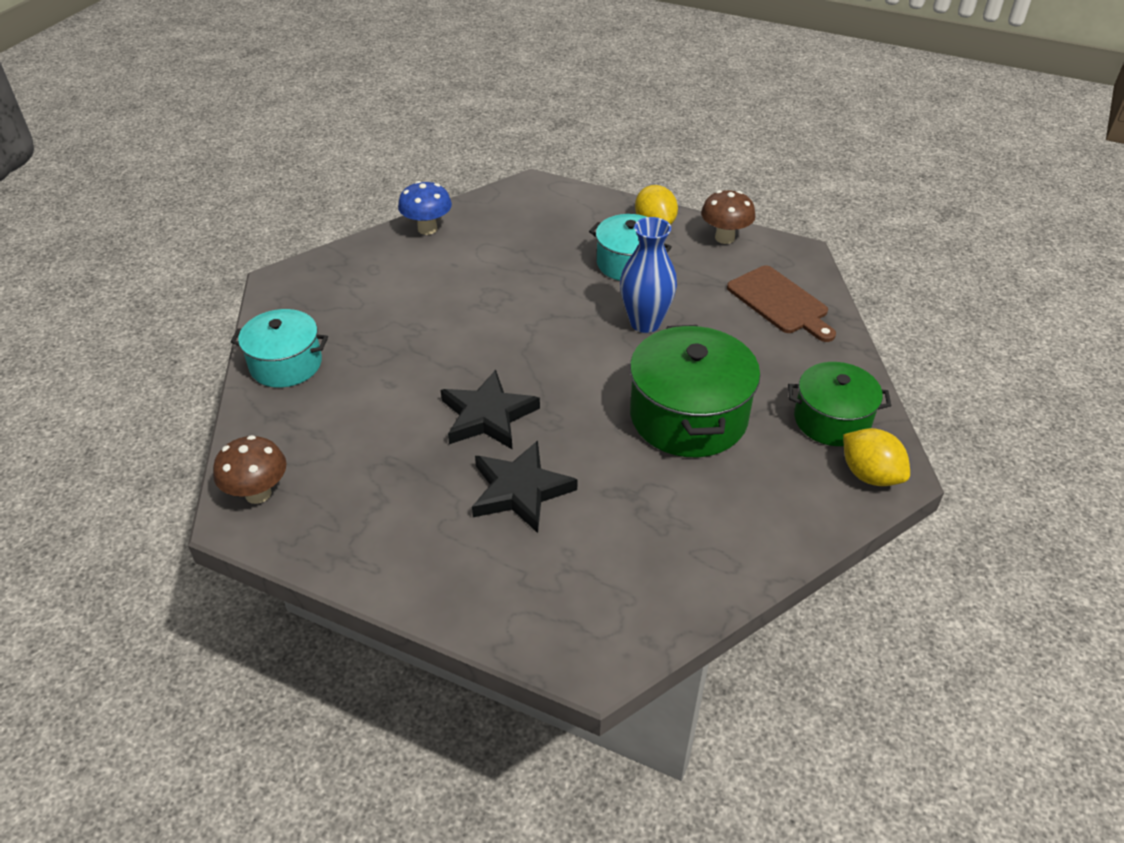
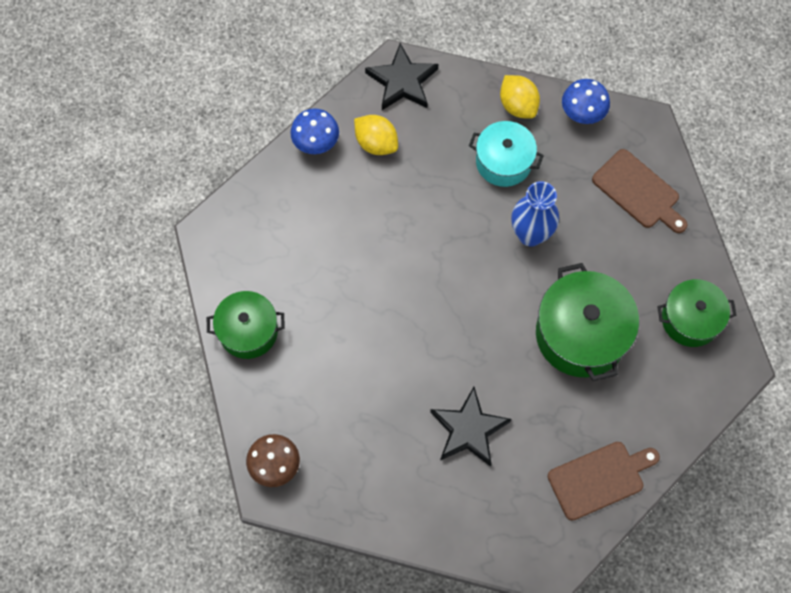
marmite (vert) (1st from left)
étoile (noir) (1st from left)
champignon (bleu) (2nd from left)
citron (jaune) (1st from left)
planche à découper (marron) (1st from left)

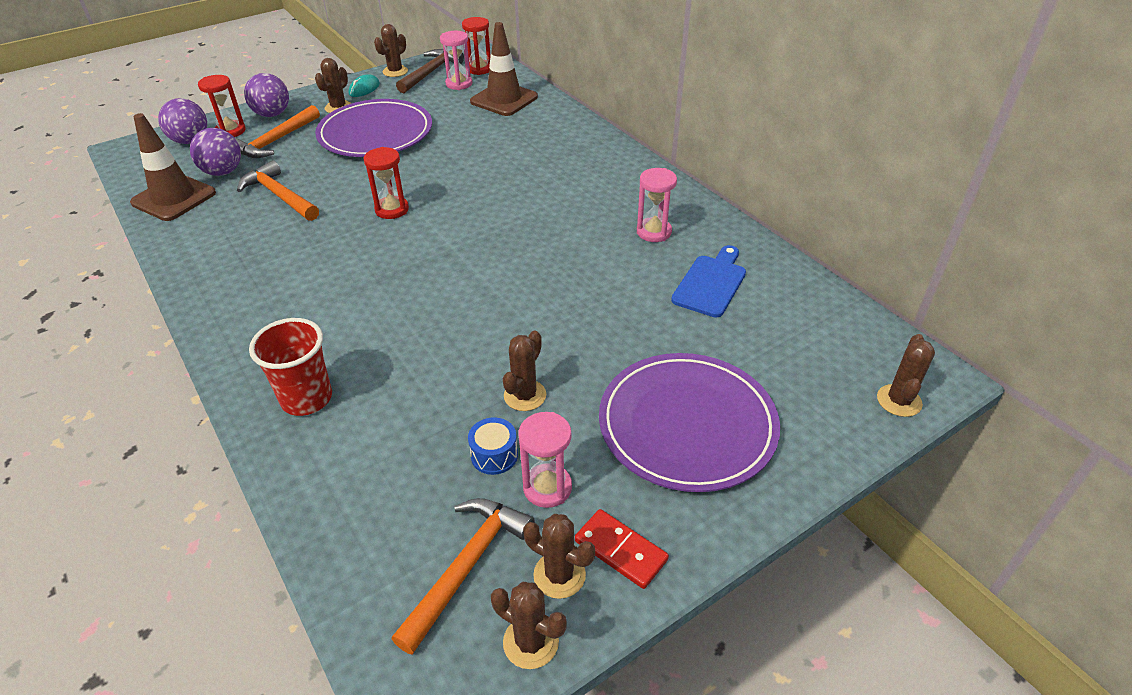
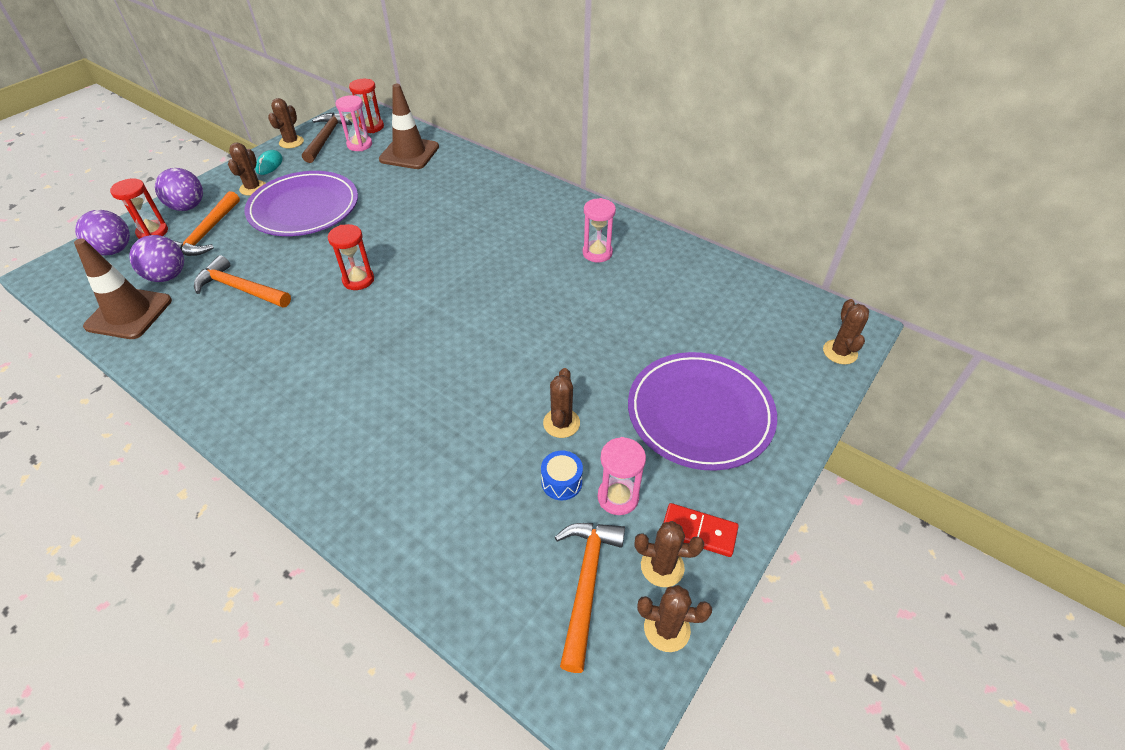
gobelet (rouge)
planche à découper (bleu)

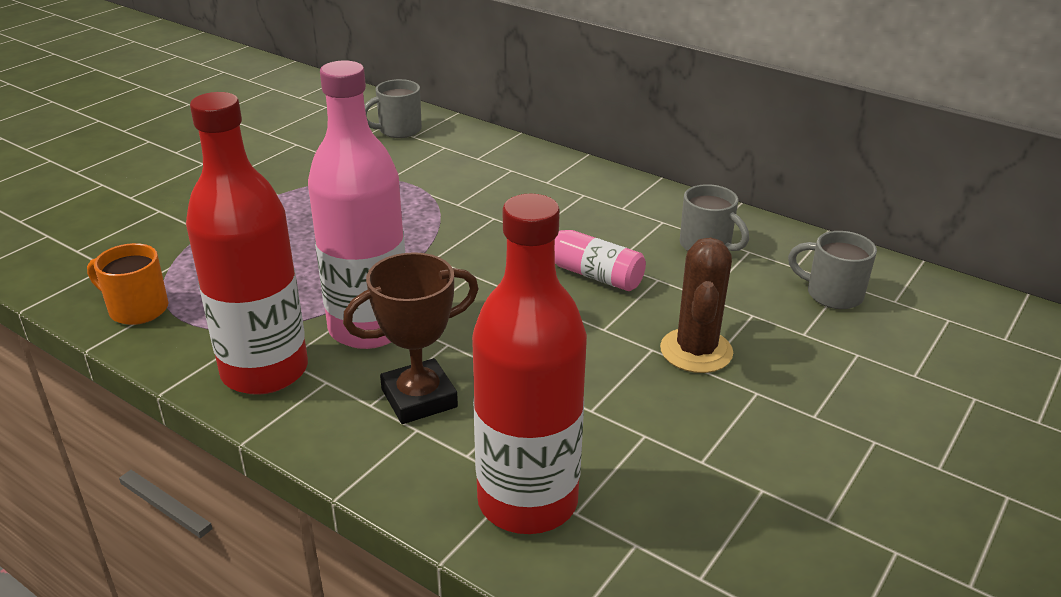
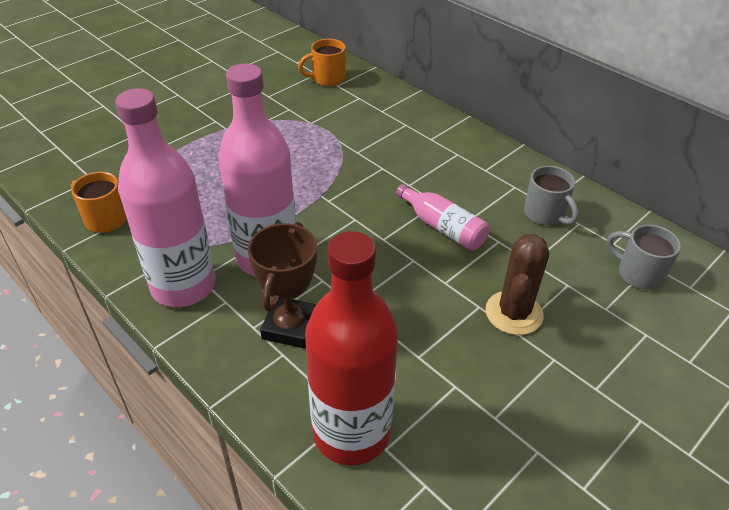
bouteille (rose) (1st from left)
trophée (marron)
tasse (orange) (2nd from left)

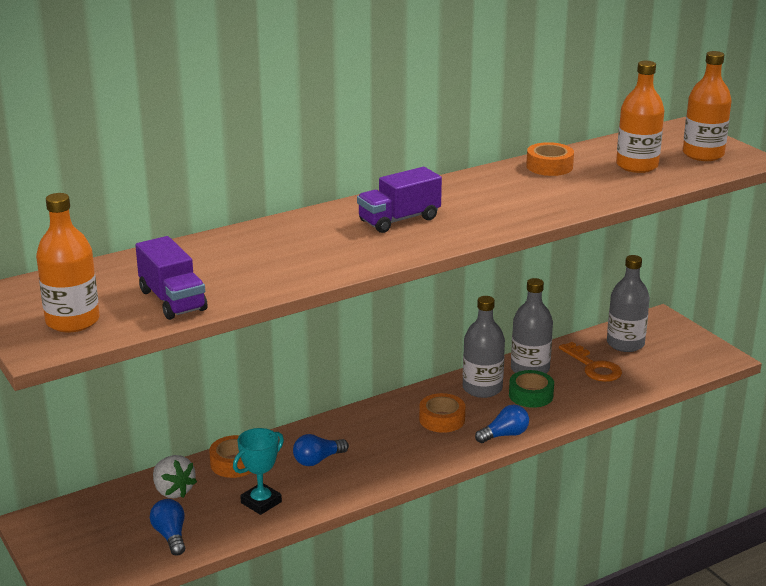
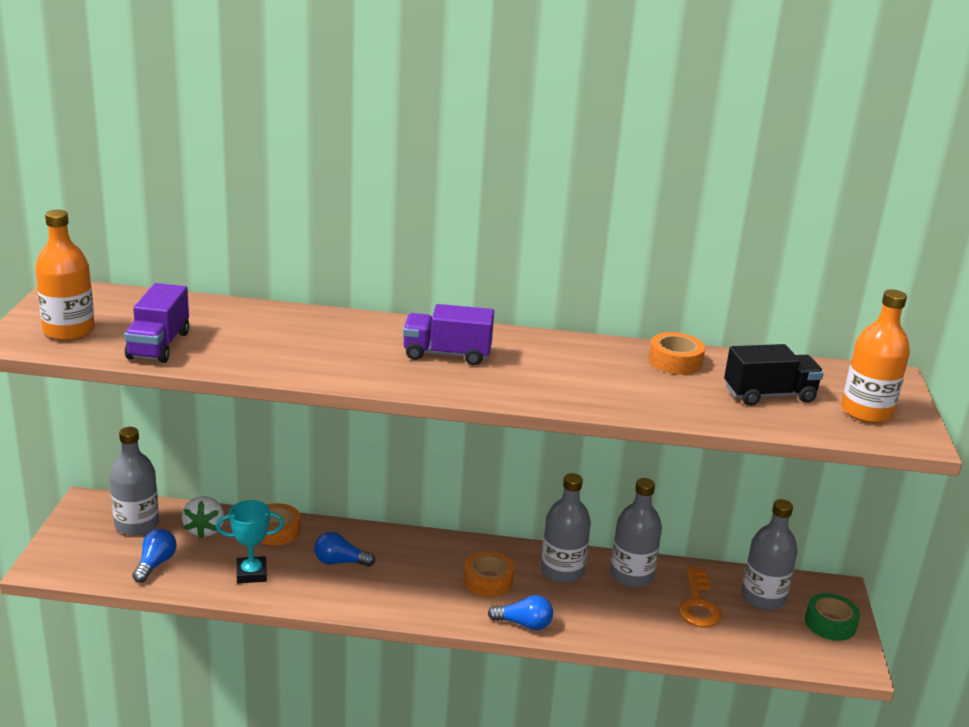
ruban adhésif (vert)
camion (noir)
bouteille (gris) (1st from left)

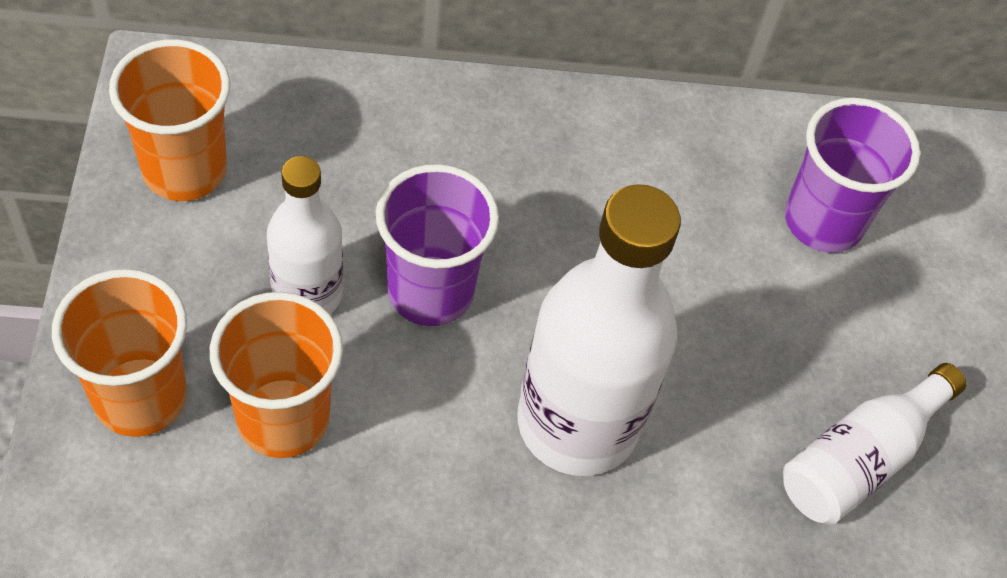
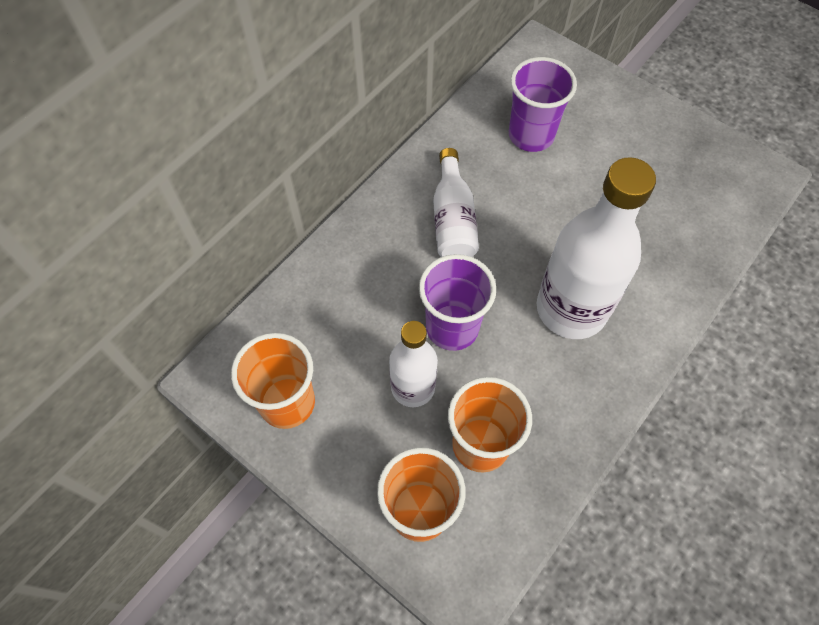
bouteille (blanc) (2nd from left)

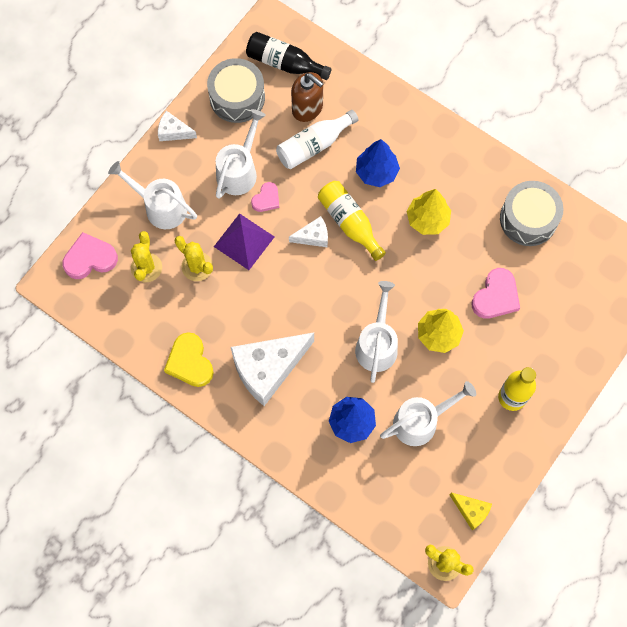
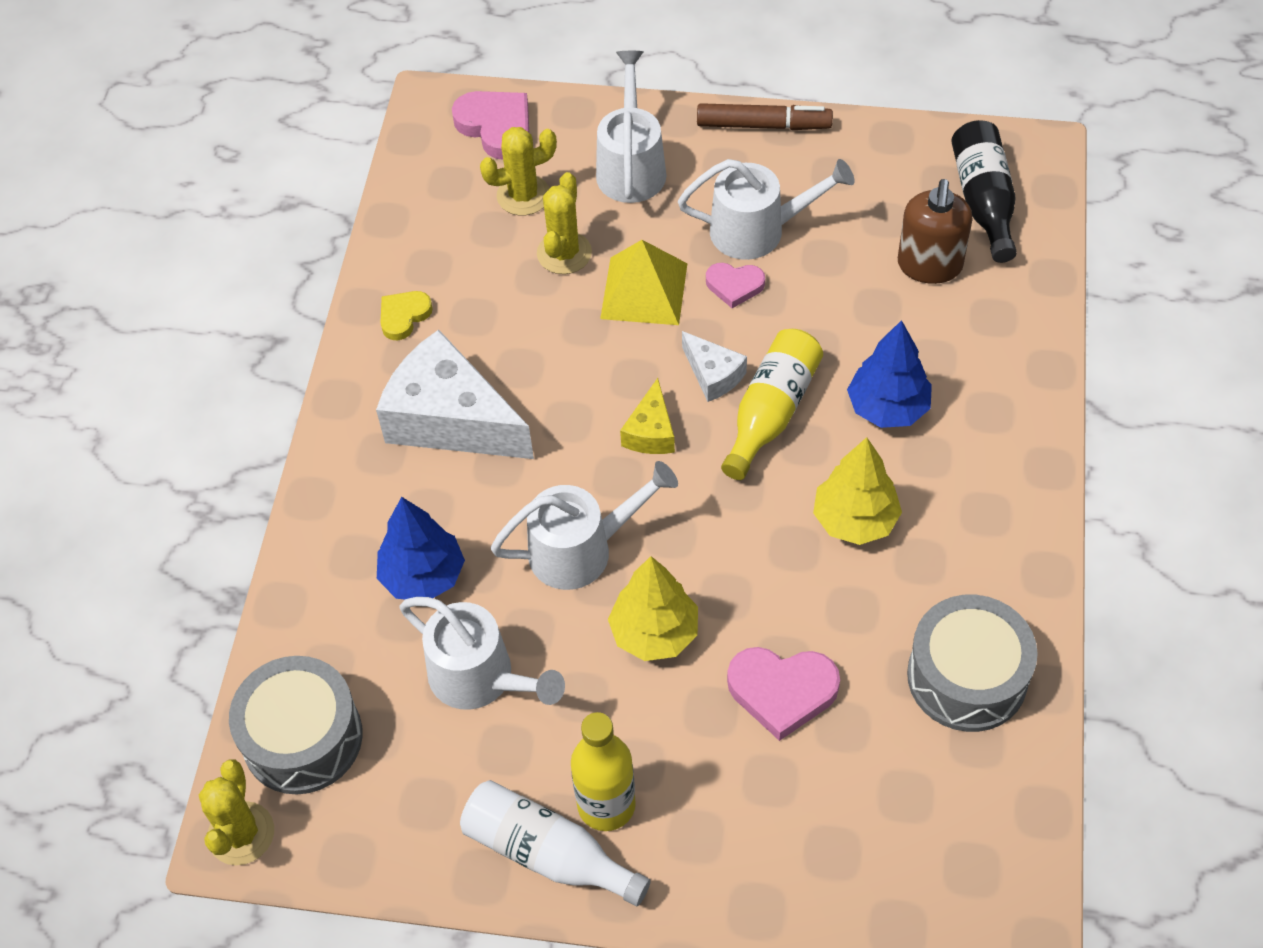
feutre (marron)
cœur (jaune)
tambour (gris) (1st from left)
pyramide (jaune)
bouteille (blanc)
fromage (jaune)

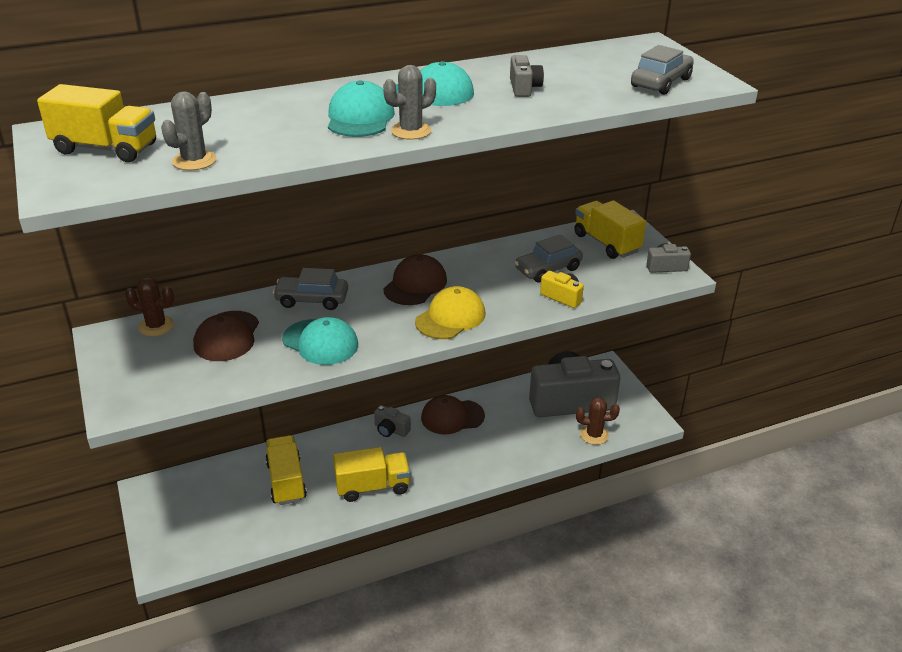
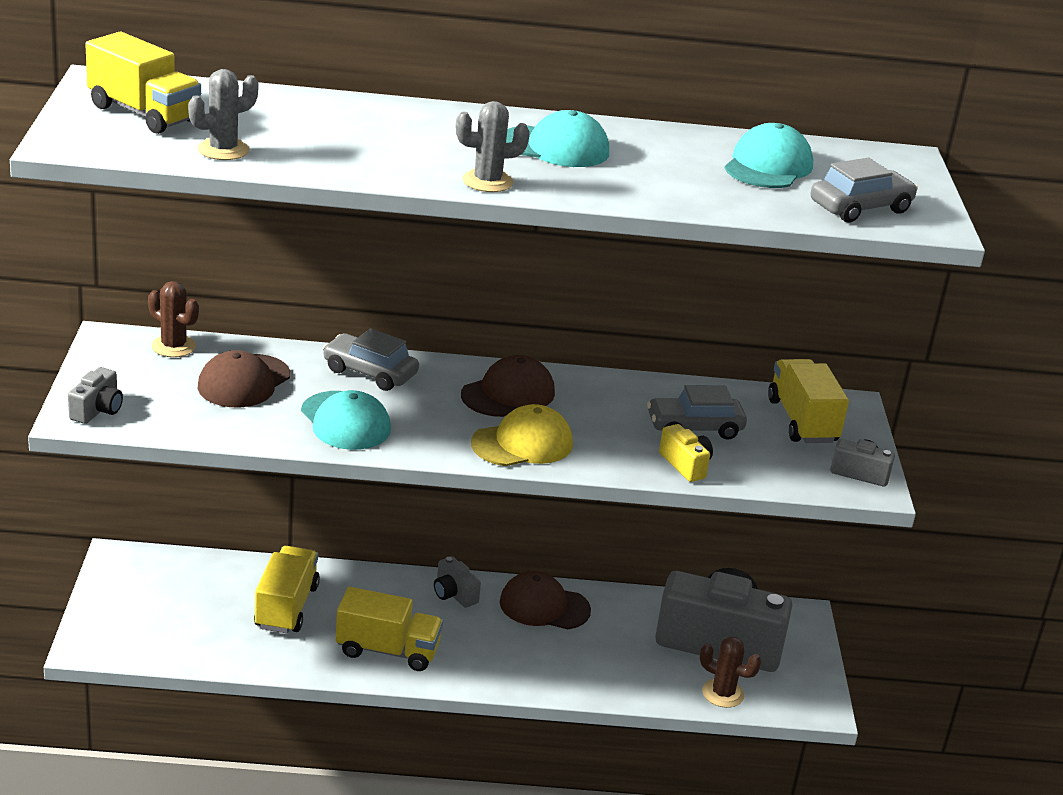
casquette (turquoise) (3rd from left)
appareil photo (gris) (1st from left)

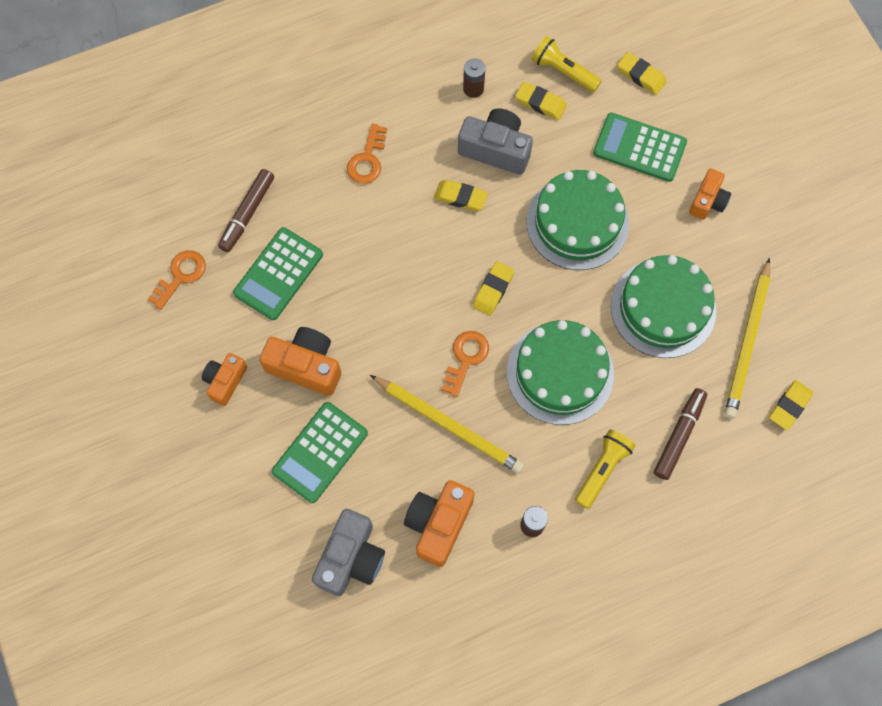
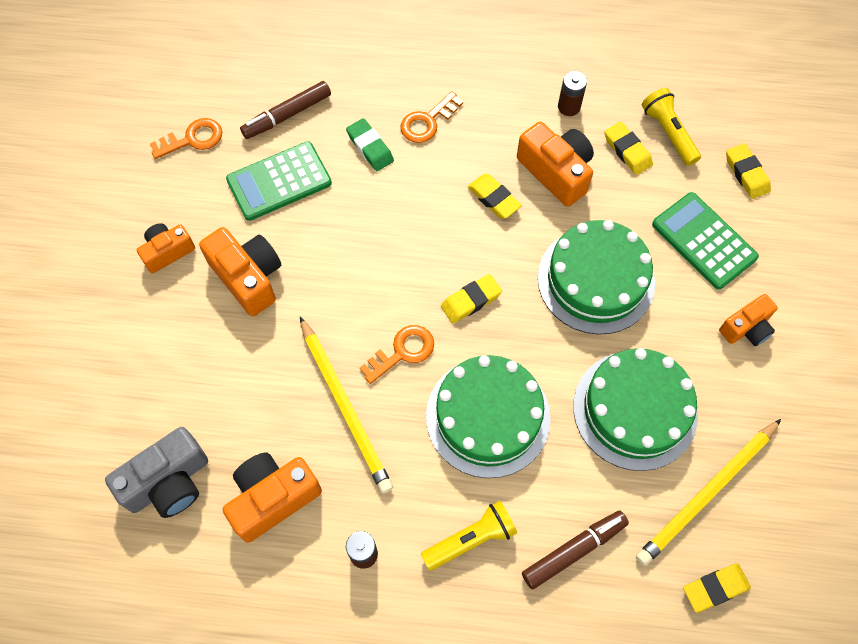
calculatrice (vert) (2nd from left in the first image)
appareil photo (orange) (4th from left)
gomme (vert)

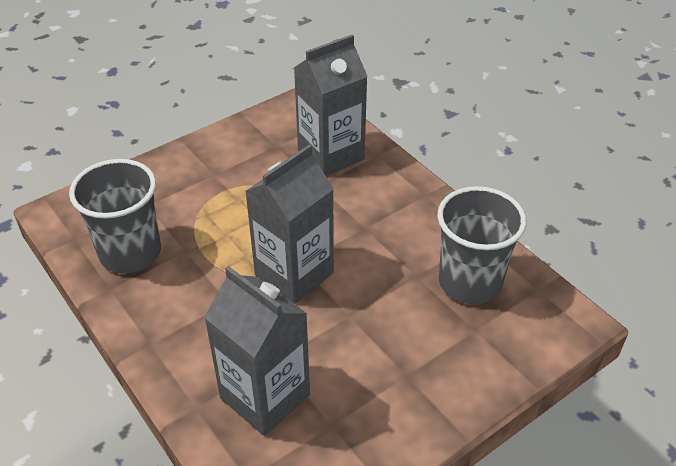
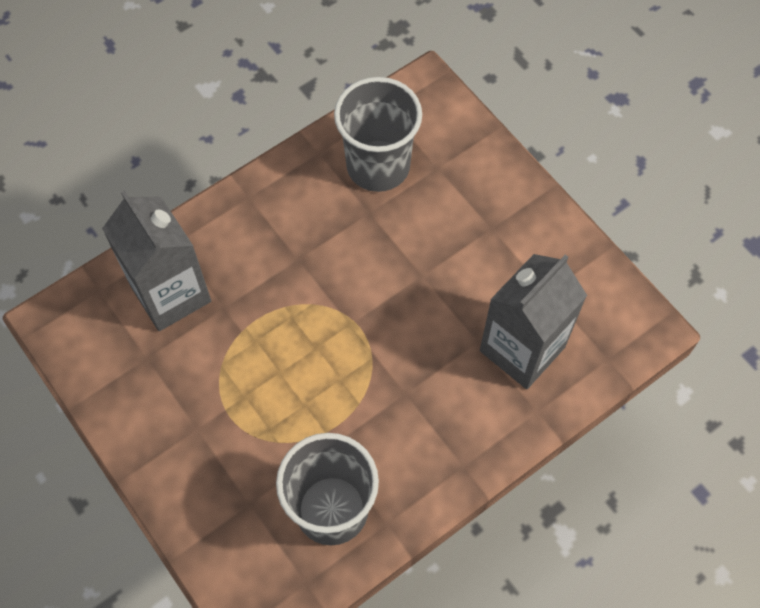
brique de lait (gris) (2nd from left in the first image)

